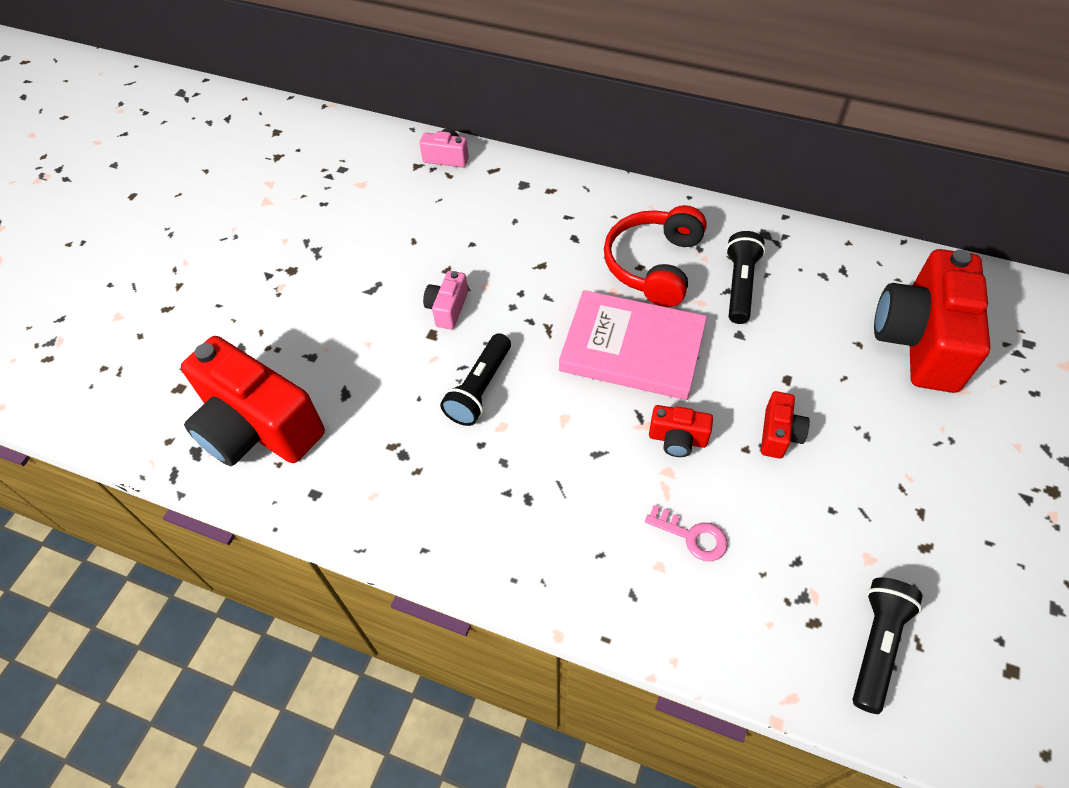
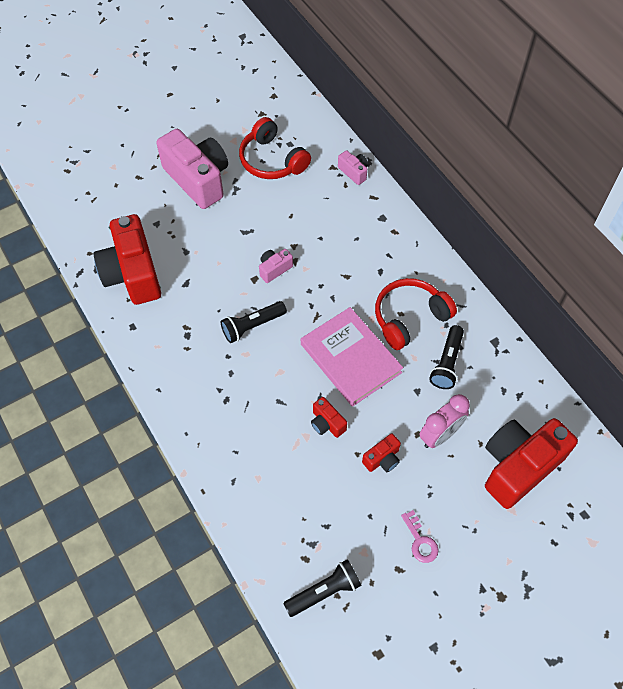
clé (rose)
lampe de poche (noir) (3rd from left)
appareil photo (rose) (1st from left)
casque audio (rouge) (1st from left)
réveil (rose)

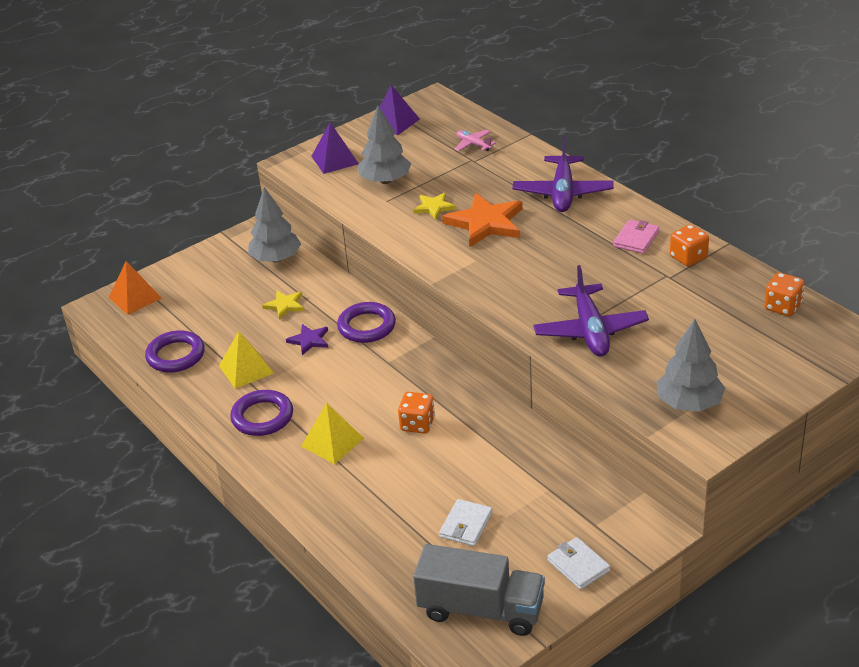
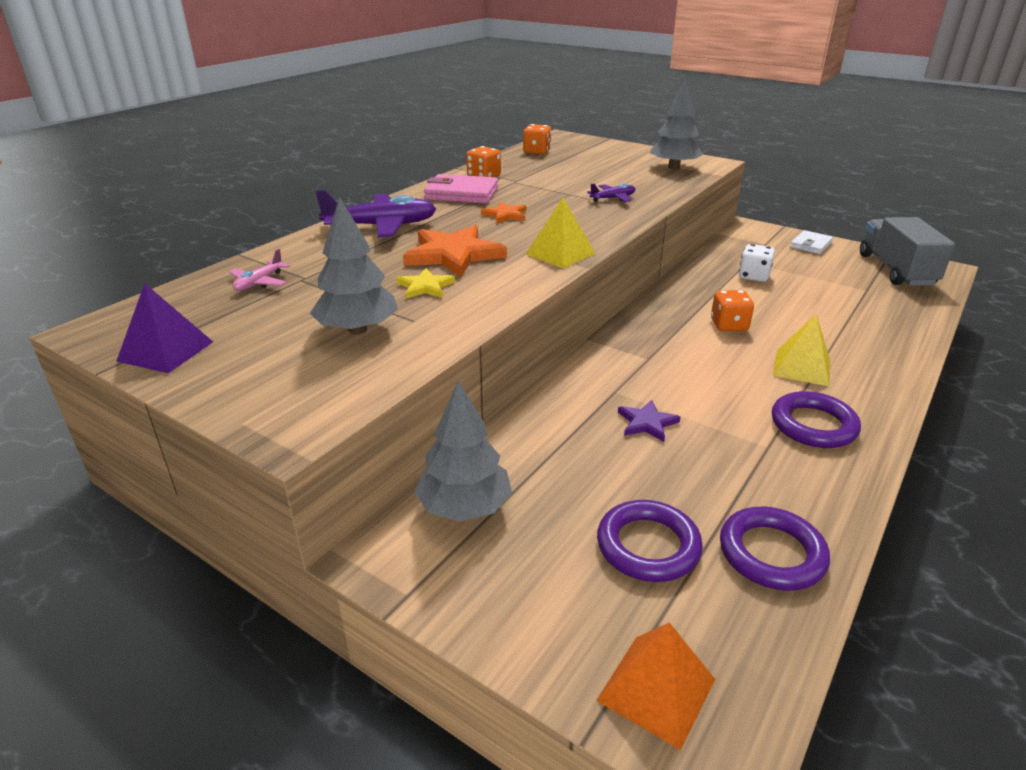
pyramide (jaune) (1st from left)
étoile (jaune) (1st from left in the first image)
pyramide (violet) (1st from left in the first image)
anneau (violet) (1st from left)
portefeuille (blanc) (1st from left in the first image)
avion (violet) (2nd from left)
portefeuille (rose)
étoile (orange) (2nd from left)
dé (blanc)

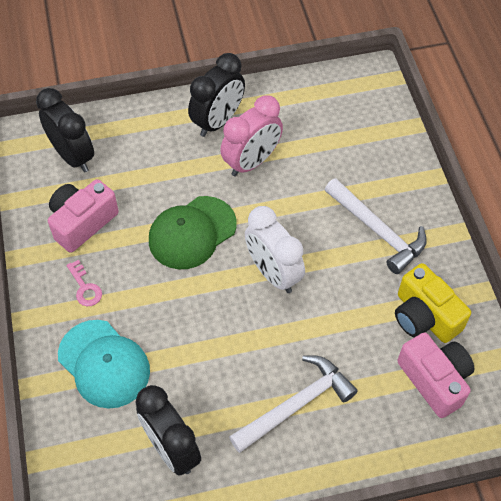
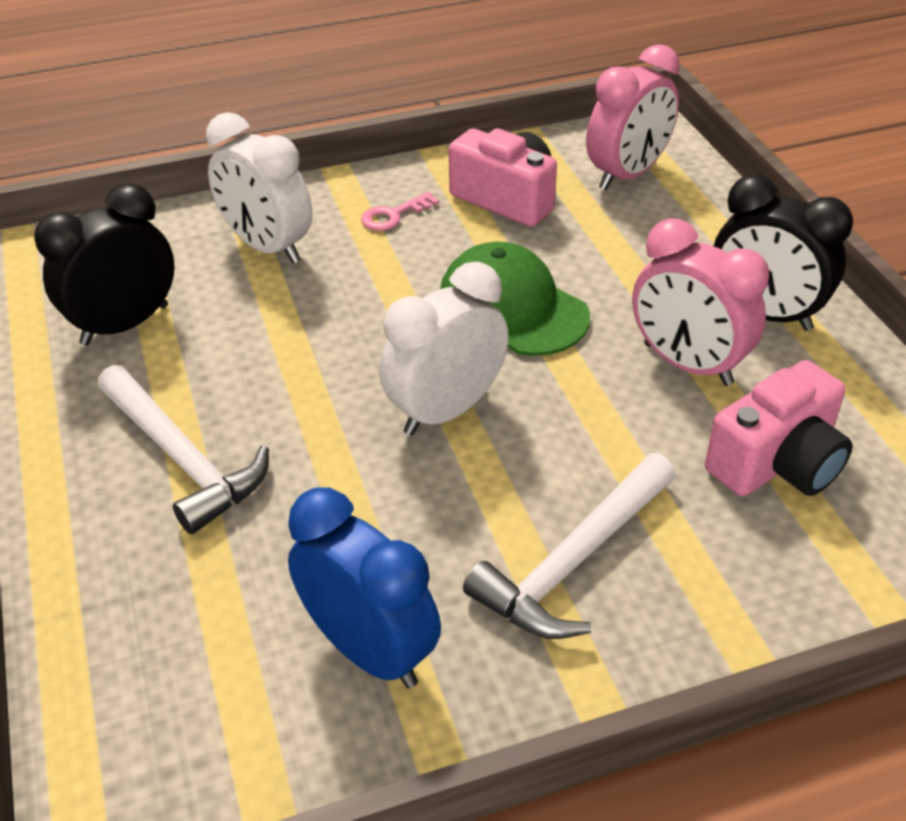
réveil (rose) (1st from left)
réveil (blanc) (1st from left)
réveil (bleu)
appareil photo (rose) (2nd from left)

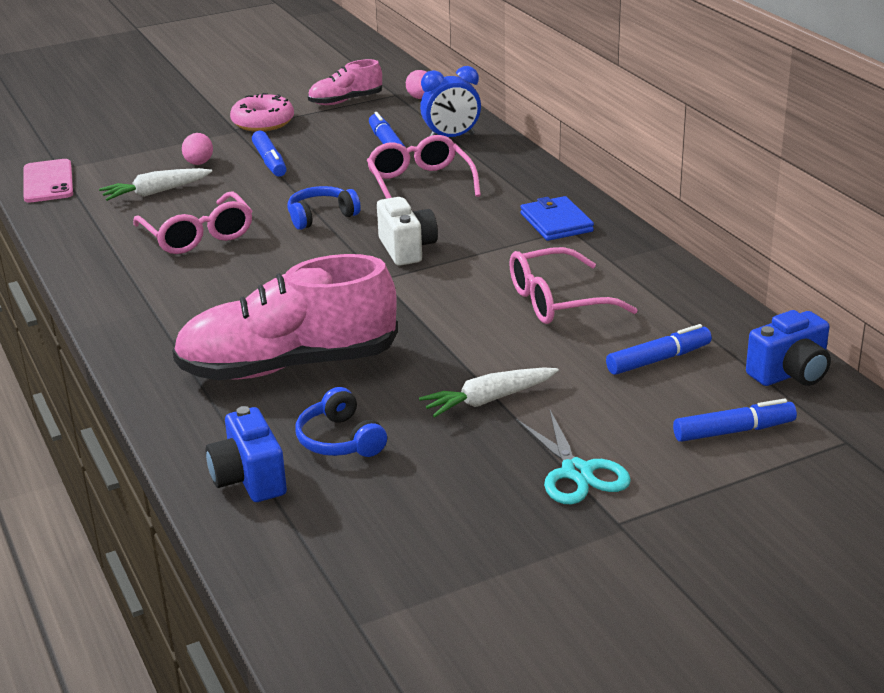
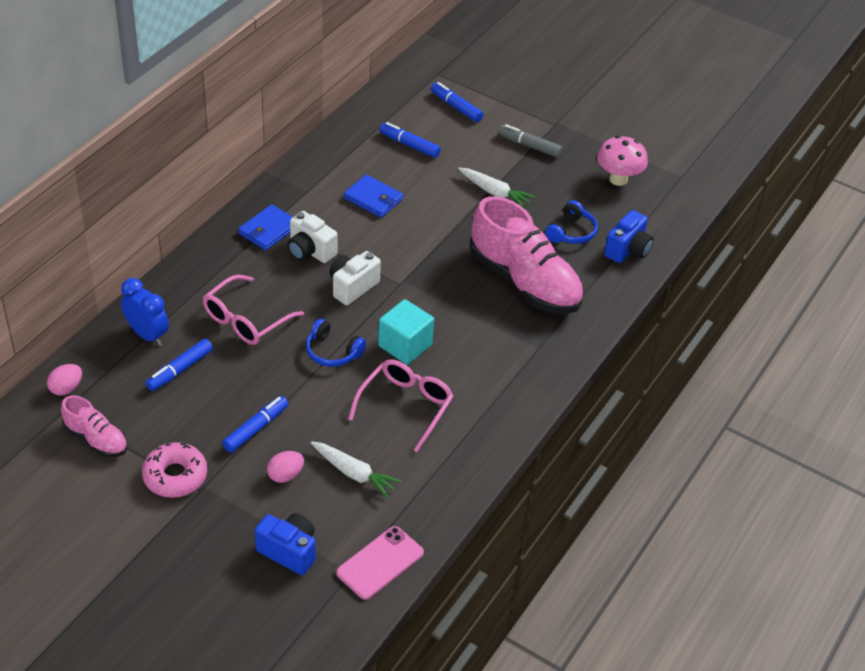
portefeuille (bleu) (2nd from left)
feutre (gris)
appareil photo (bleu) (1st from left)
appareil photo (blanc) (1st from left)
cube (turquoise)
champignon (rose)

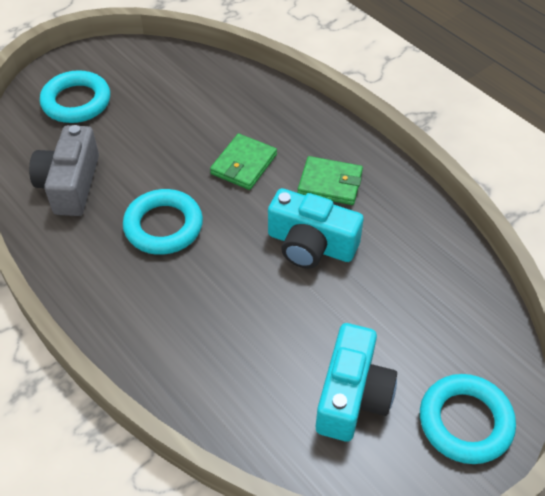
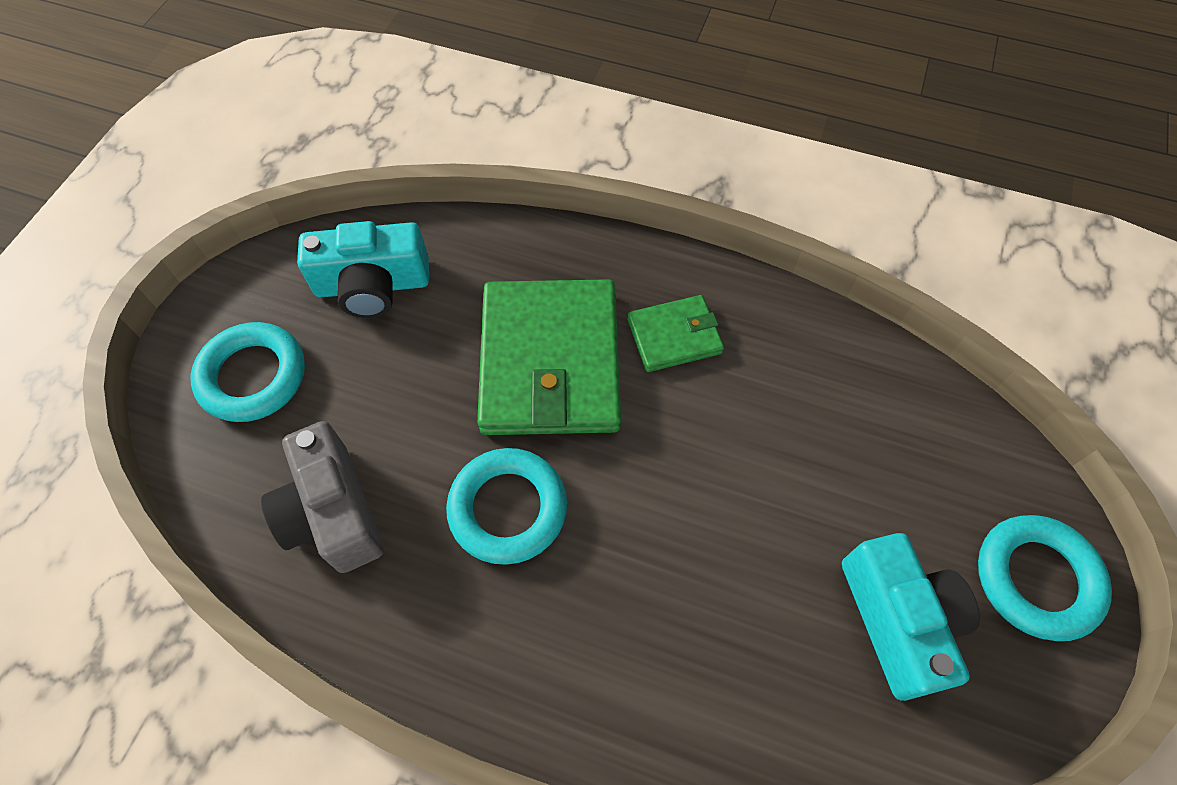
portefeuille (vert) (1st from left)
appareil photo (turquoise) (1st from left)

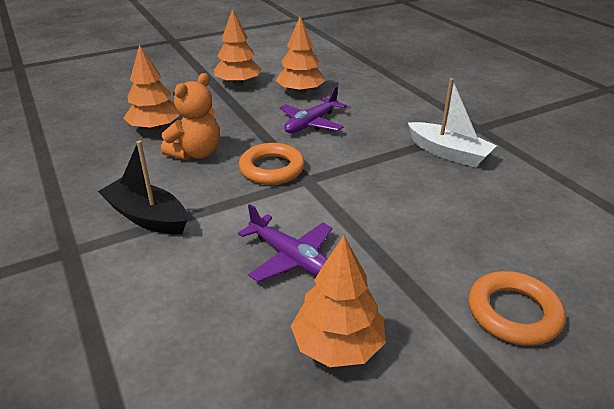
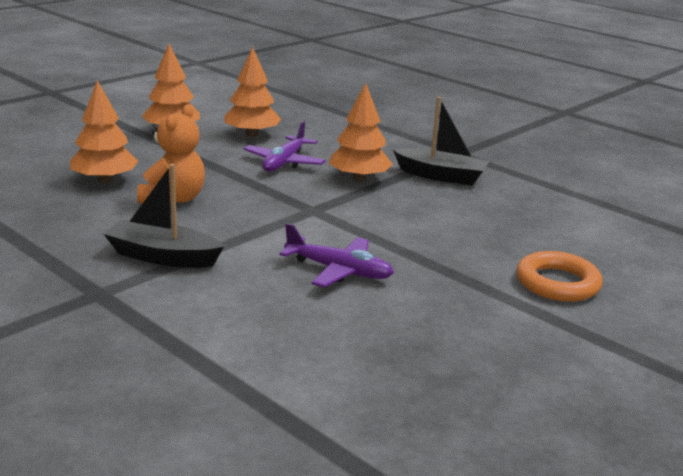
anneau (orange) (1st from left in the first image)
arbre (orange) (4th from left)
bateau (noir) (2nd from left)

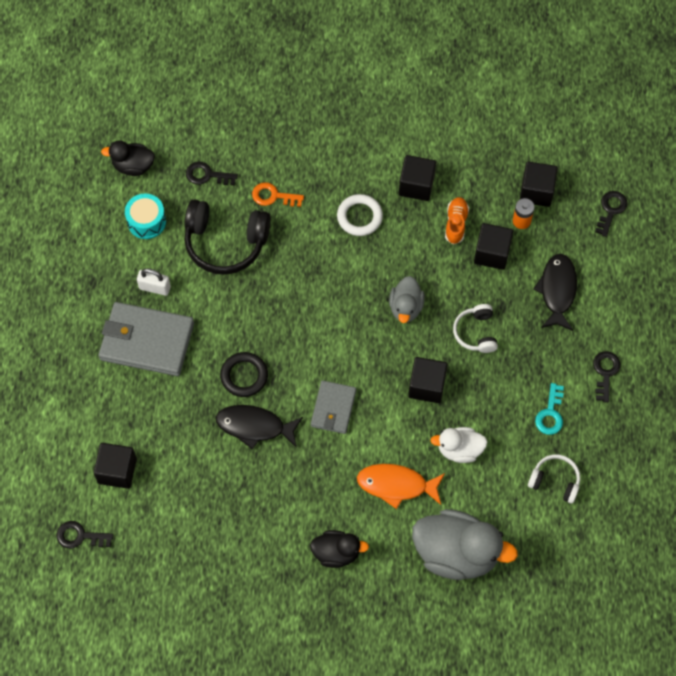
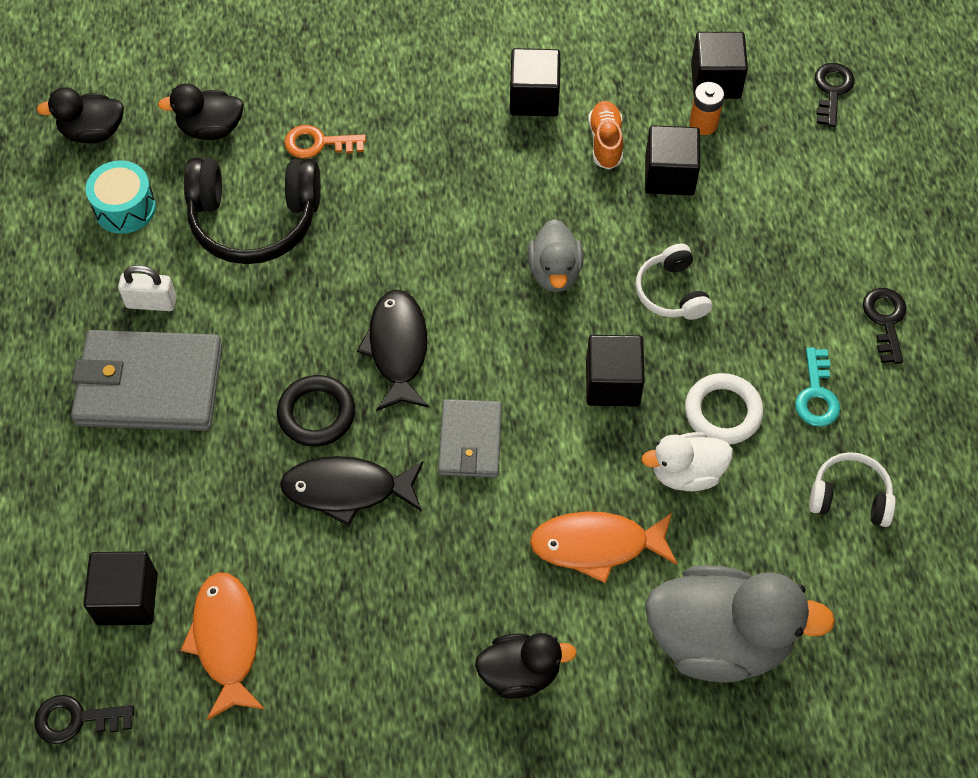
canard (noir) (2nd from left)
anneau (blanc)
poisson (noir) (2nd from left)
poisson (orange) (1st from left)

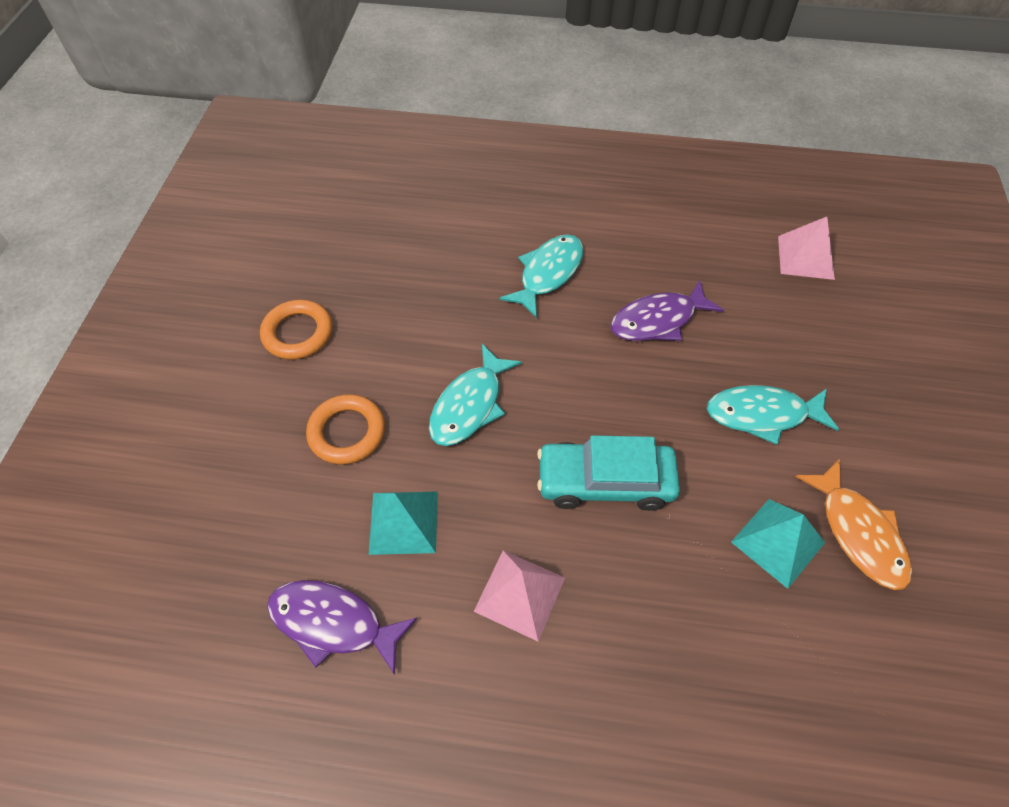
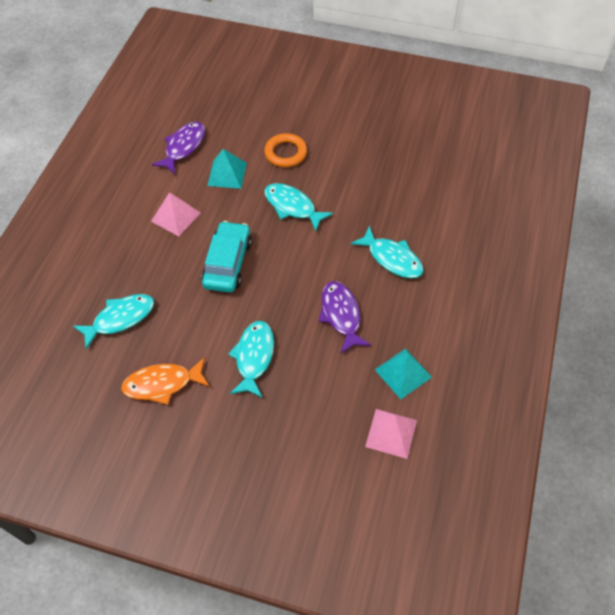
anneau (orange) (1st from left in the first image)
pyramide (turquoise) (2nd from left)
poisson (turquoise) (1st from left)

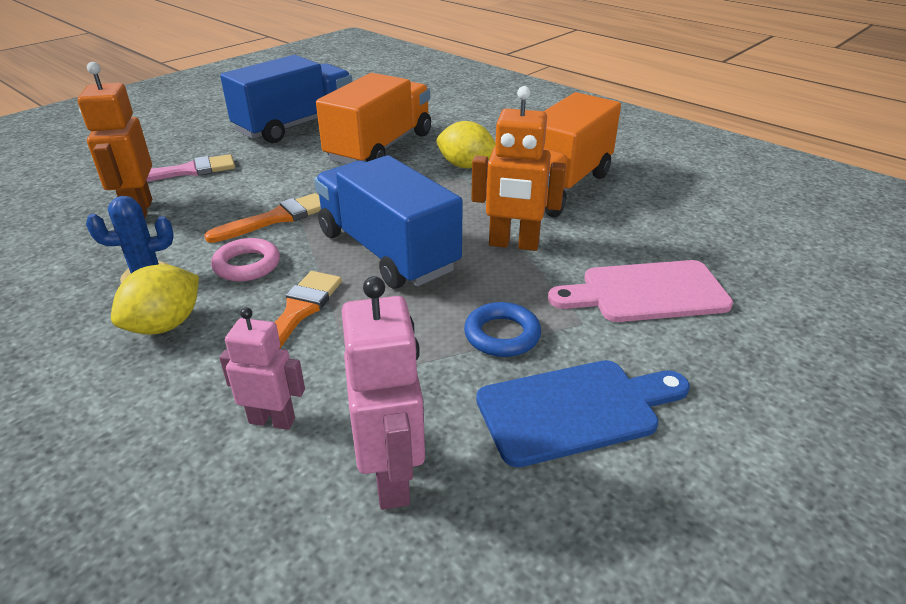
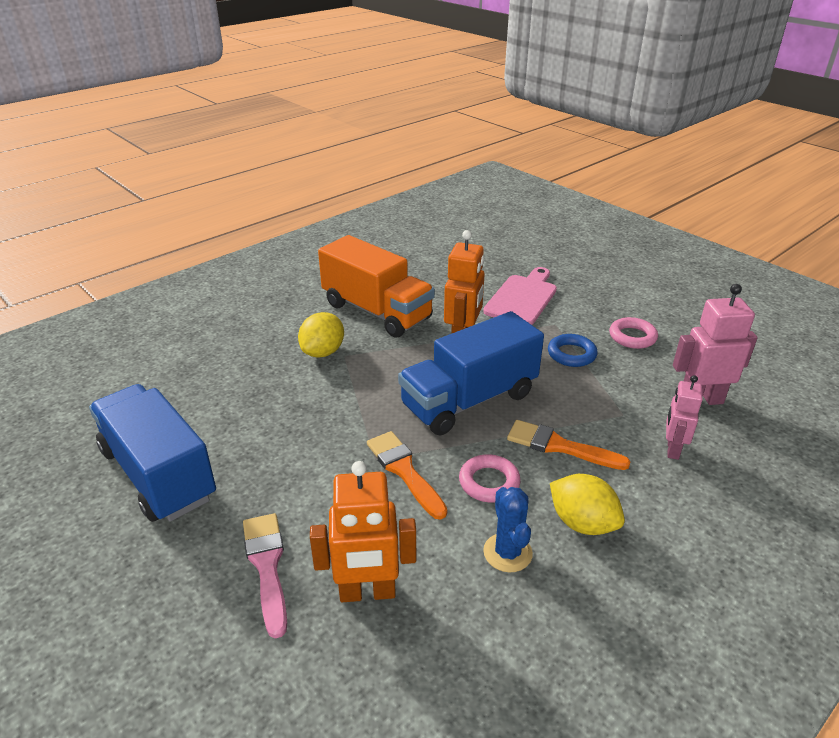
camion (orange) (1st from left in the first image)
anneau (rose) (2nd from left)
planche à découper (rose)

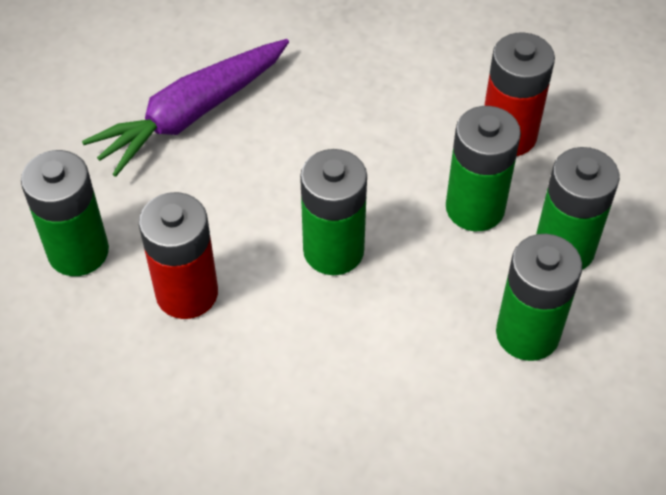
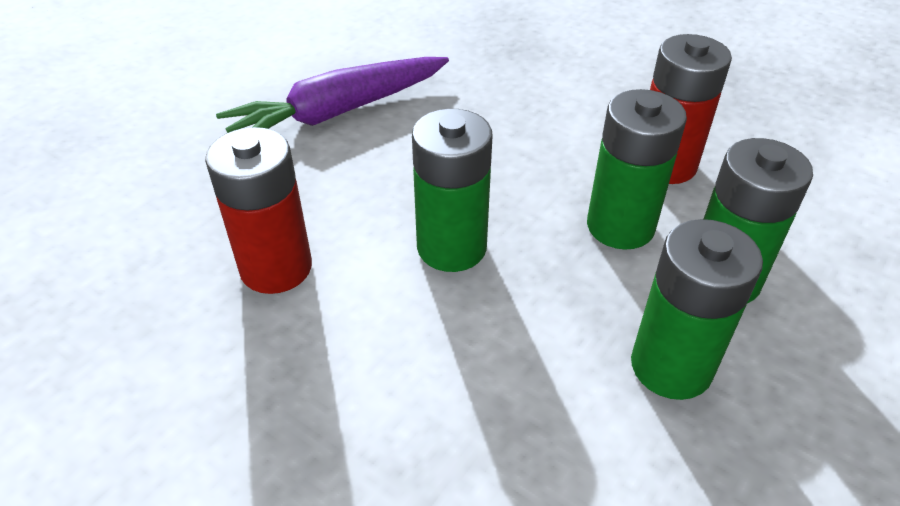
pile (vert) (1st from left in the first image)

